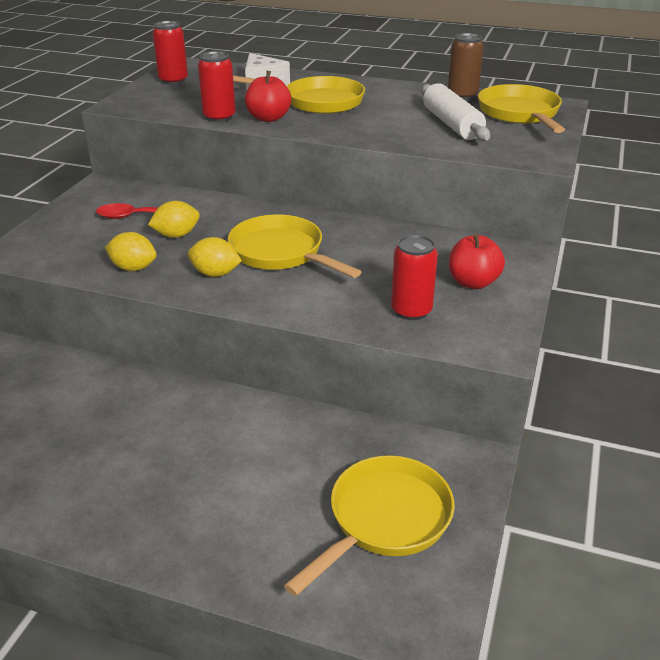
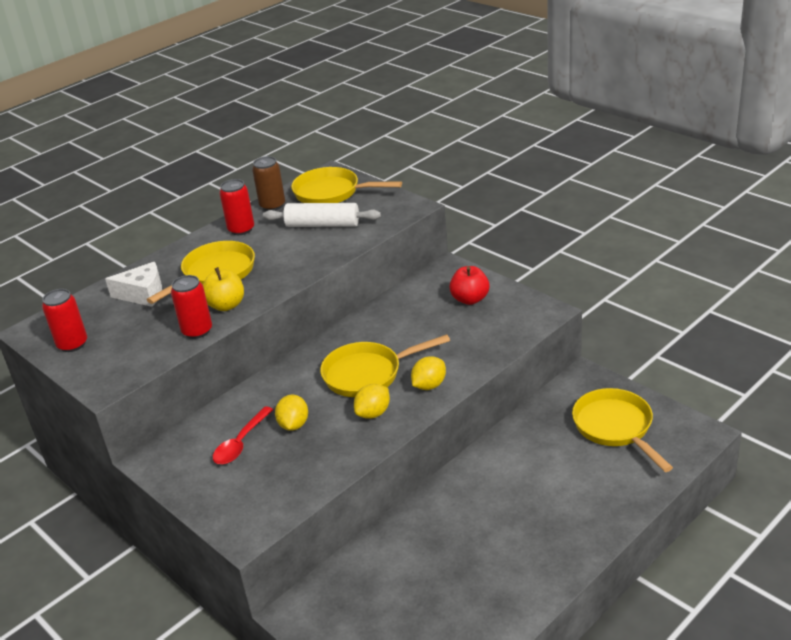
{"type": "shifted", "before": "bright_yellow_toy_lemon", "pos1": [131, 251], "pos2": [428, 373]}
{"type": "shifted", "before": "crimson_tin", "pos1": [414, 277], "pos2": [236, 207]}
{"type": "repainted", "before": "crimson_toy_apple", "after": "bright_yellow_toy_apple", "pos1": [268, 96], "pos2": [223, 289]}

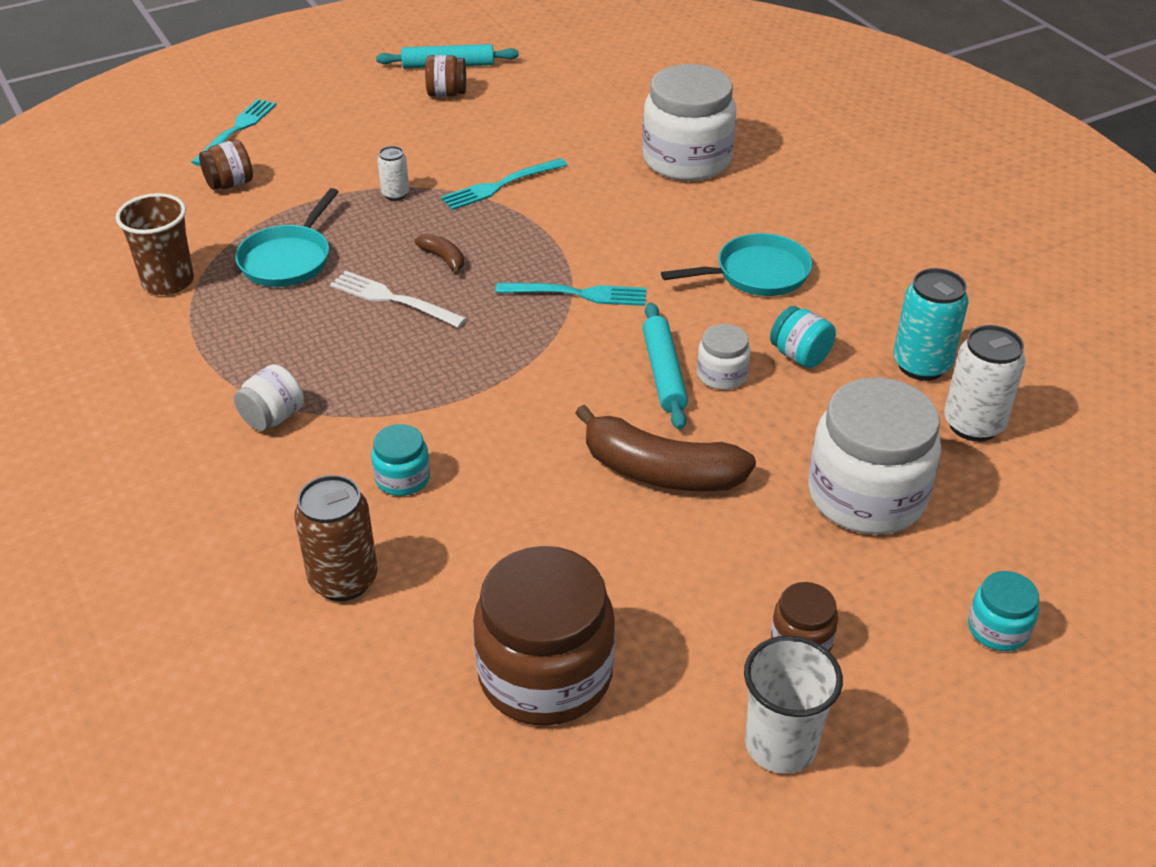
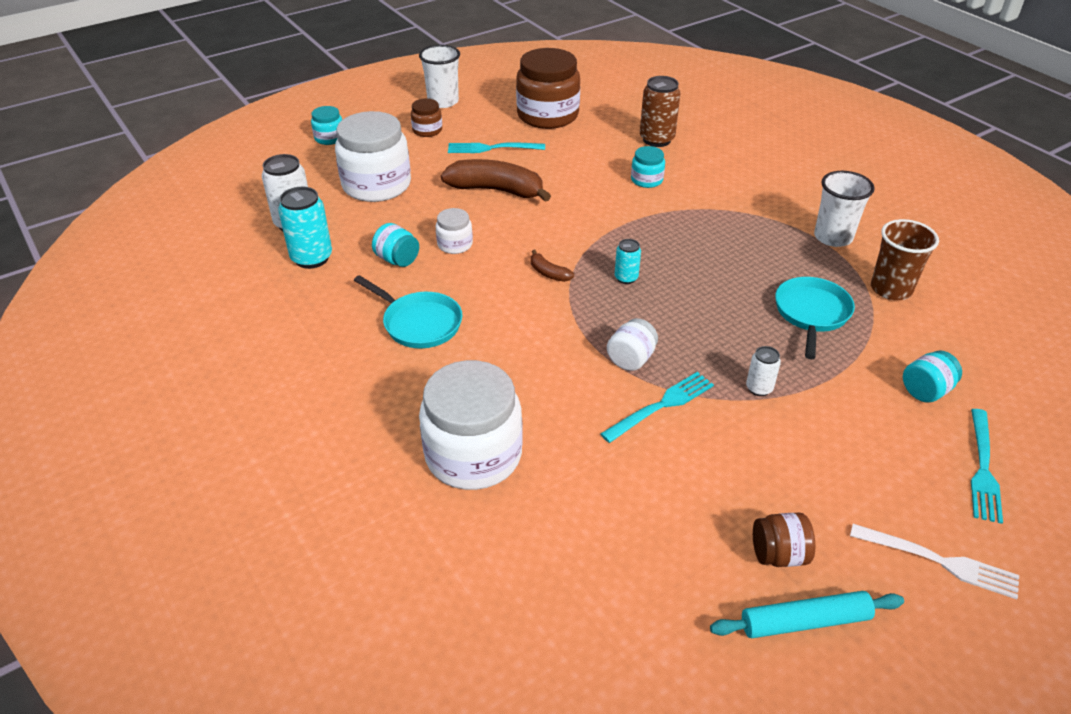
{"type": "gone", "before": "teal_dough_roller", "pos1": [665, 366]}
{"type": "new", "after": "teal_tin", "pos2": [628, 261]}
{"type": "new", "after": "snow-white_beaker", "pos2": [844, 209]}
{"type": "shifted", "before": "snow-white_preserve_jar", "pos1": [269, 397], "pos2": [632, 344]}
{"type": "shifted", "before": "snow-white_fork", "pos1": [398, 299], "pos2": [934, 561]}
{"type": "shifted", "before": "russet_banana_fruit", "pos1": [439, 254], "pos2": [552, 266]}
{"type": "shifted", "before": "teal_fork", "pos1": [570, 294], "pos2": [496, 147]}
{"type": "repainted", "before": "russet_preserve_jar", "after": "teal_preserve_jar", "pos1": [226, 165], "pos2": [932, 376]}
{"type": "rotated", "before": "teal_pan", "pos1": [736, 264], "pos2": [408, 311], "turn": -120}

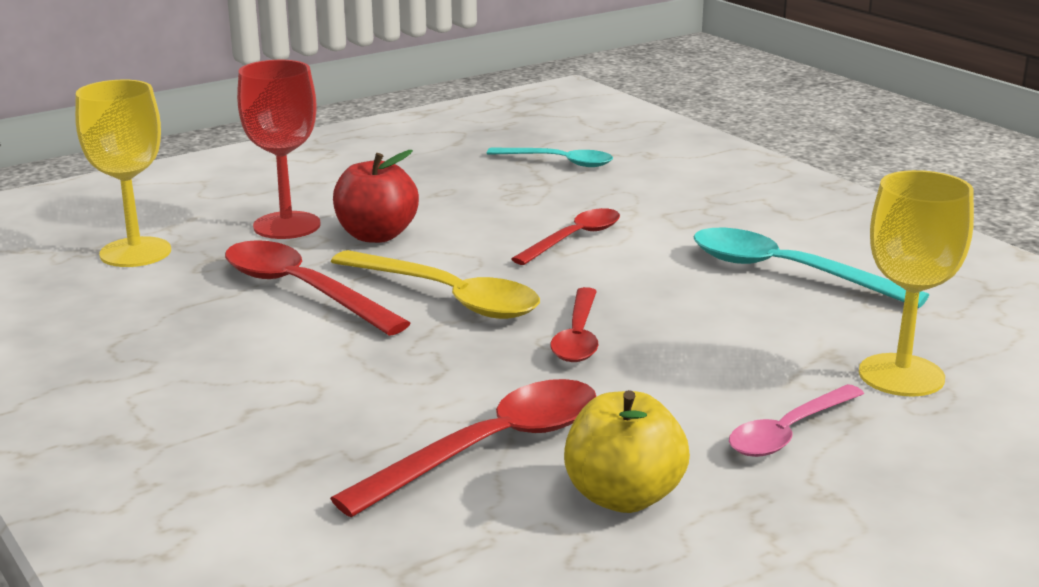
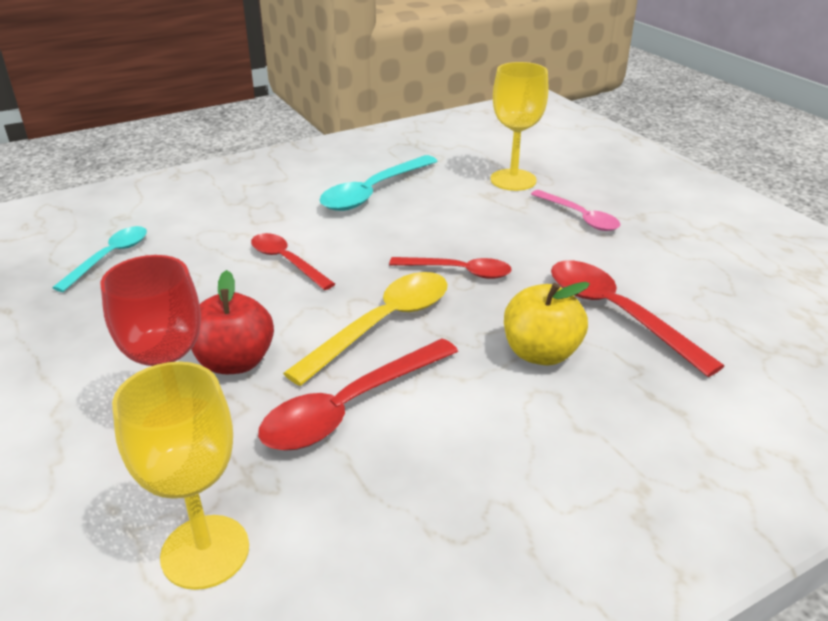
{"type": "shifted", "before": "bright_yellow_toy_apple", "pos1": [627, 451], "pos2": [547, 324]}

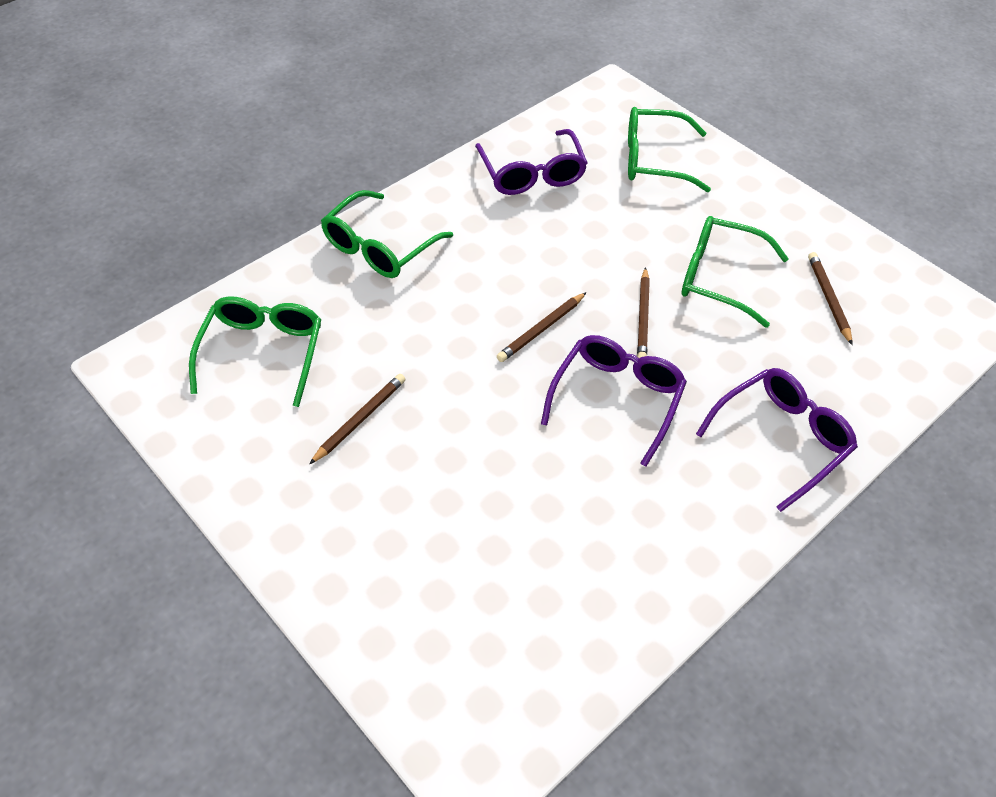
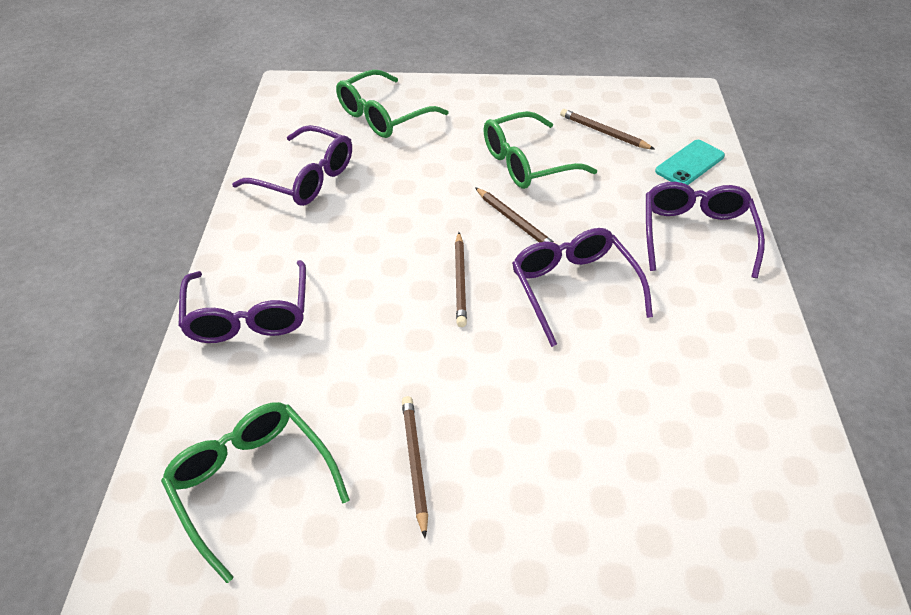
{"type": "new", "after": "teal_mobile_phone", "pos2": [690, 162]}
{"type": "repainted", "before": "leaf-green_spectacles", "after": "purple_spectacles", "pos1": [387, 234], "pos2": [242, 301]}

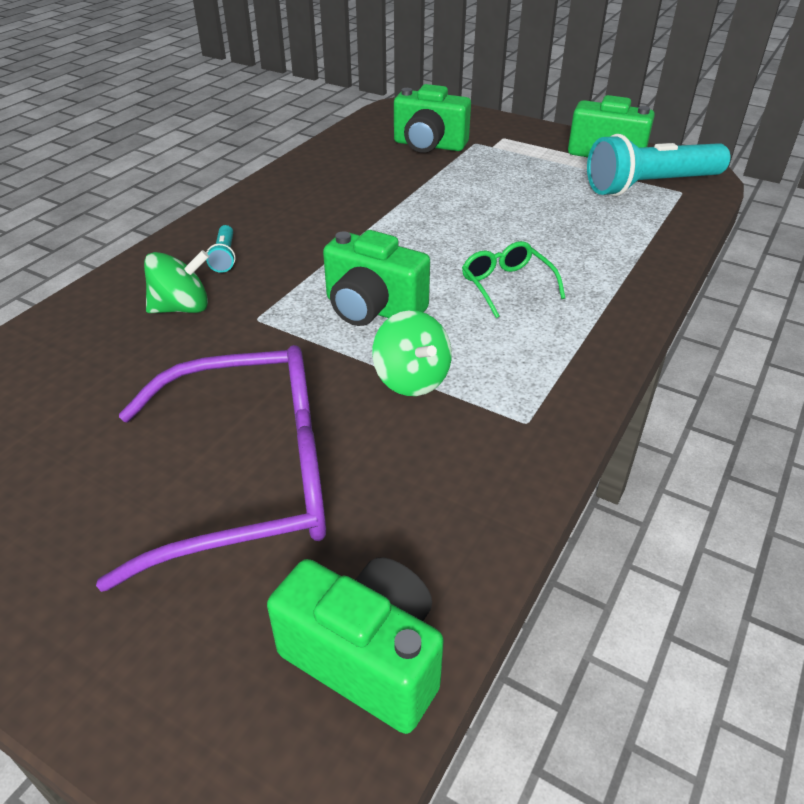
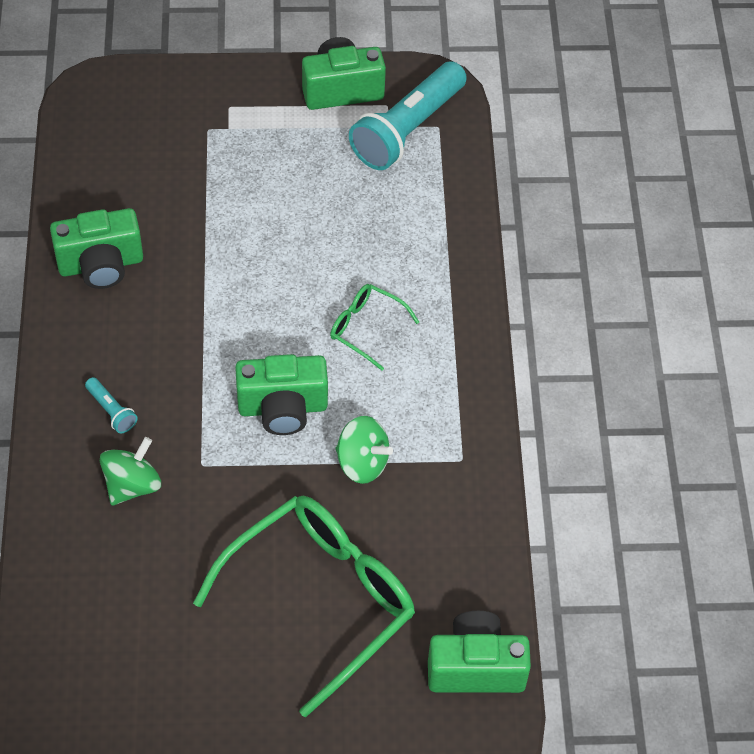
{"type": "shifted", "before": "leaf-green_camera", "pos1": [432, 118], "pos2": [96, 248]}
{"type": "repainted", "before": "purple_spectacles", "after": "leaf-green_spectacles", "pos1": [211, 468], "pos2": [304, 606]}

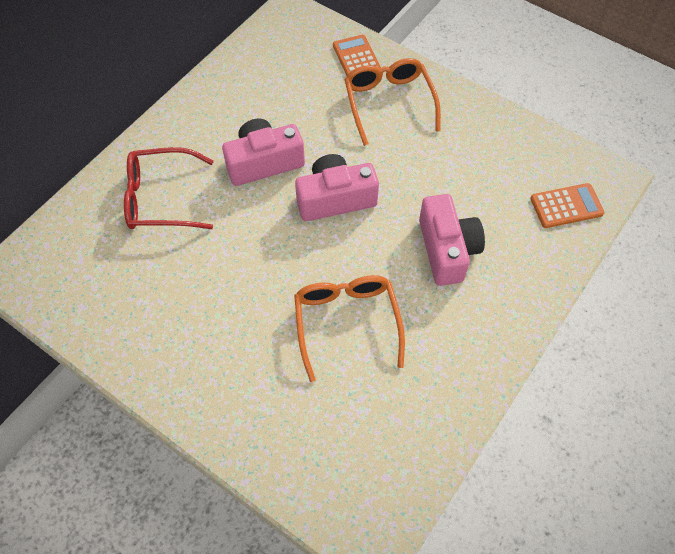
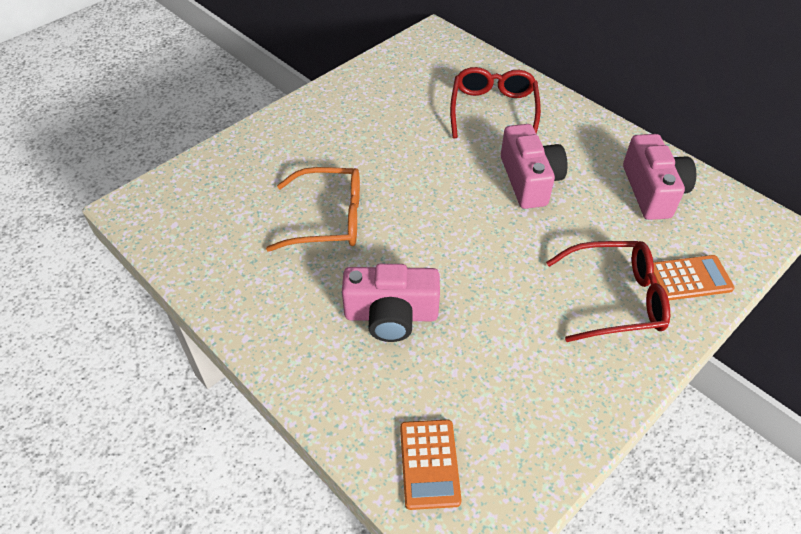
{"type": "shifted", "before": "rose-pink_camera", "pos1": [337, 187], "pos2": [660, 177]}
{"type": "repainted", "before": "orange_spectacles", "after": "crimson_spectacles", "pos1": [392, 102], "pos2": [608, 291]}

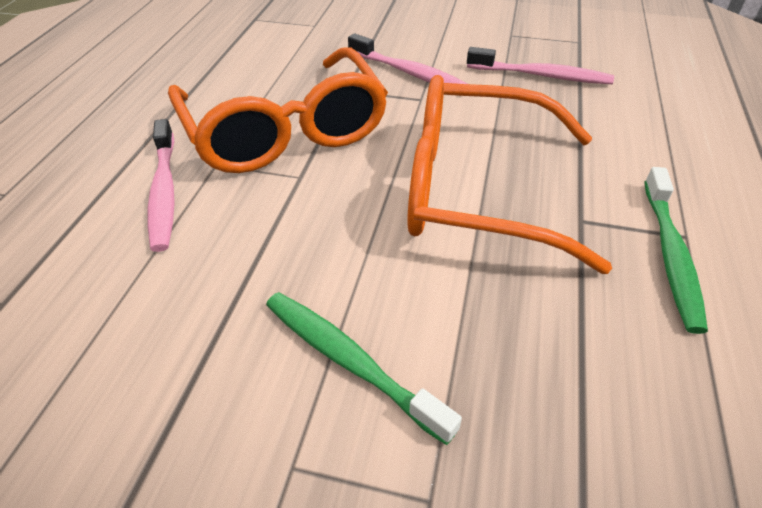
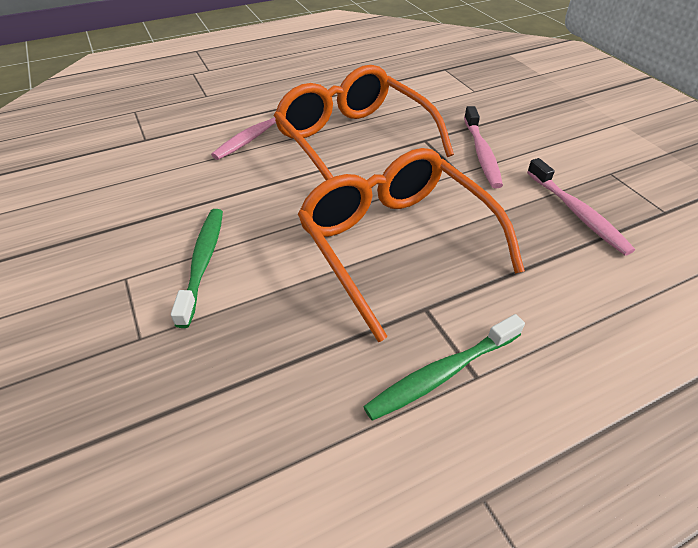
{"type": "rotated", "before": "orange_spectacles", "pos1": [278, 110], "pos2": [364, 122], "turn": 120}

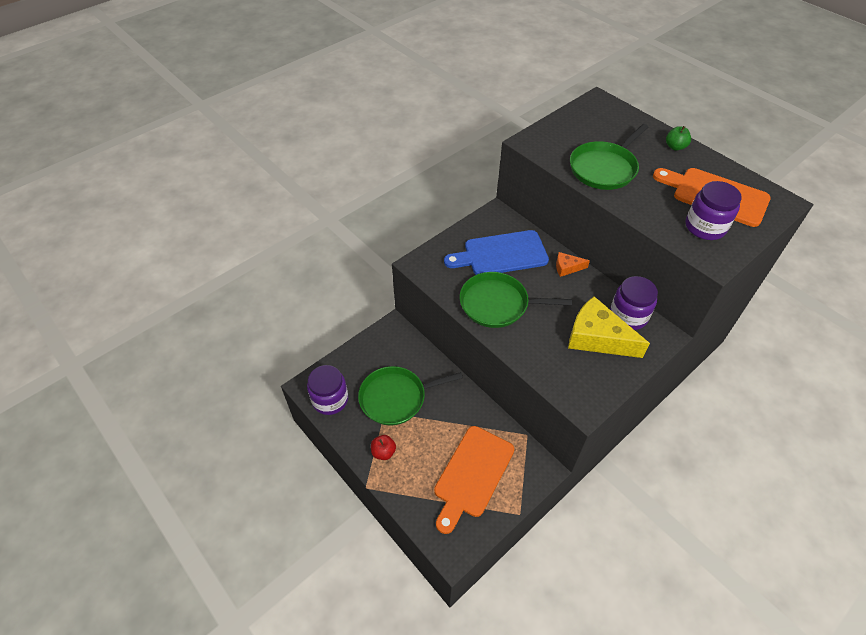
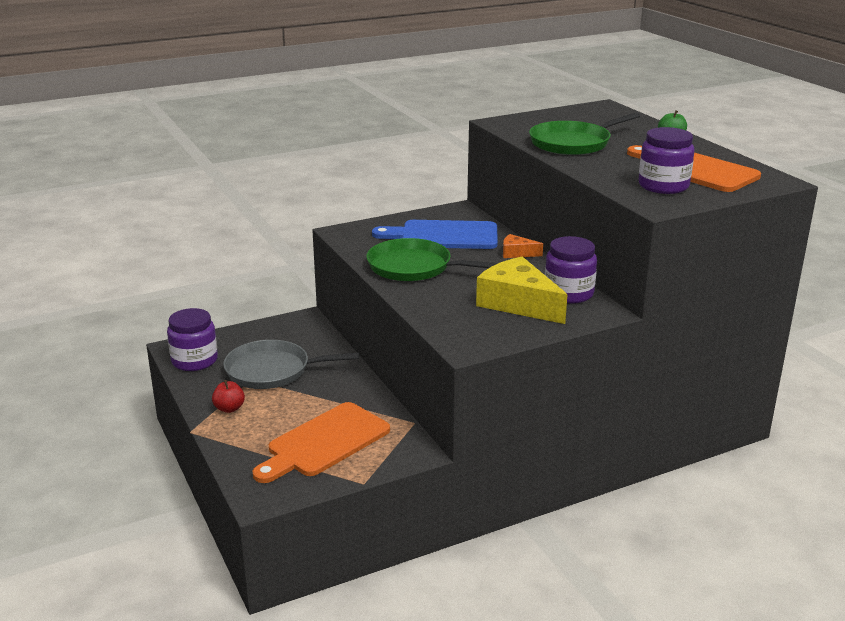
{"type": "repainted", "before": "leaf-green_pan", "after": "grey_pan", "pos1": [410, 395], "pos2": [291, 364]}

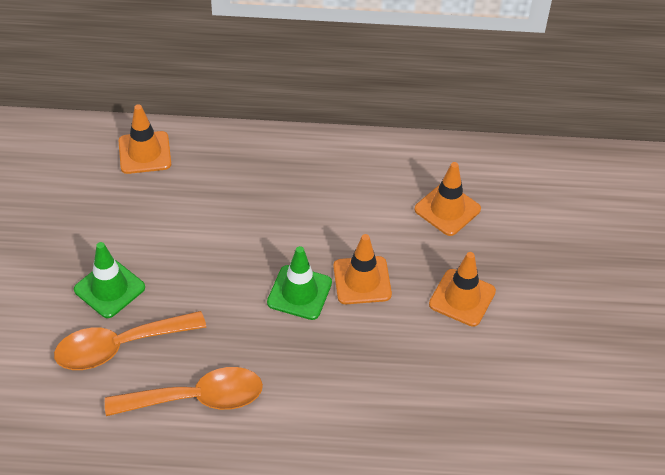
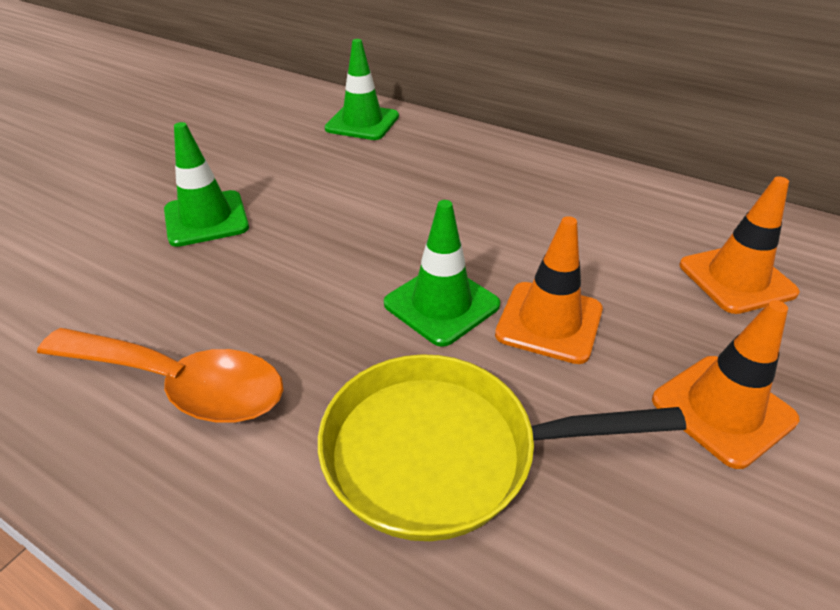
{"type": "gone", "before": "orange_spoon", "pos1": [130, 340]}
{"type": "new", "after": "bright_yellow_pan", "pos2": [502, 447]}
{"type": "repainted", "before": "orange_traffic_cone", "after": "leaf-green_traffic_cone", "pos1": [145, 139], "pos2": [362, 89]}

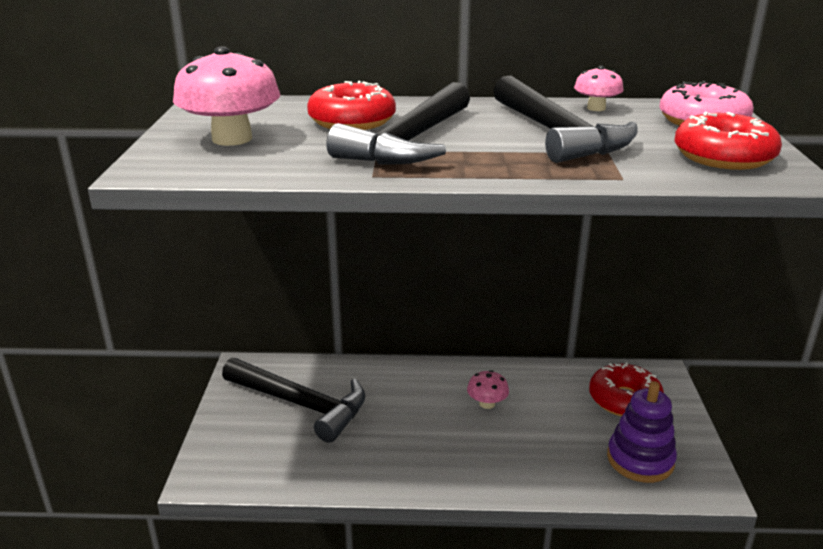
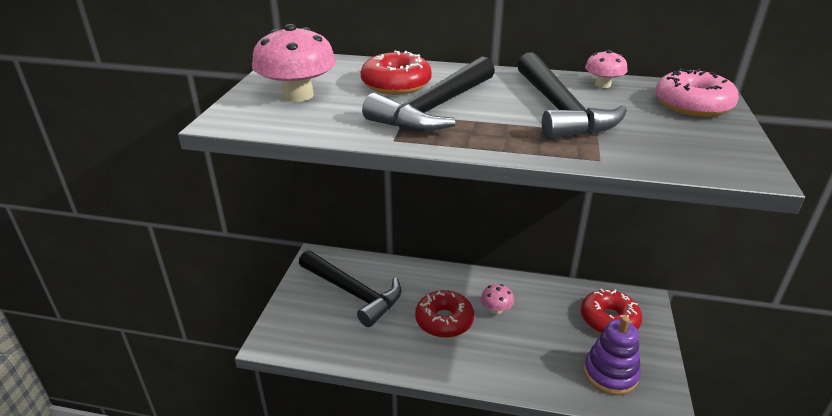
{"type": "shifted", "before": "crimson_donut", "pos1": [728, 141], "pos2": [444, 314]}

